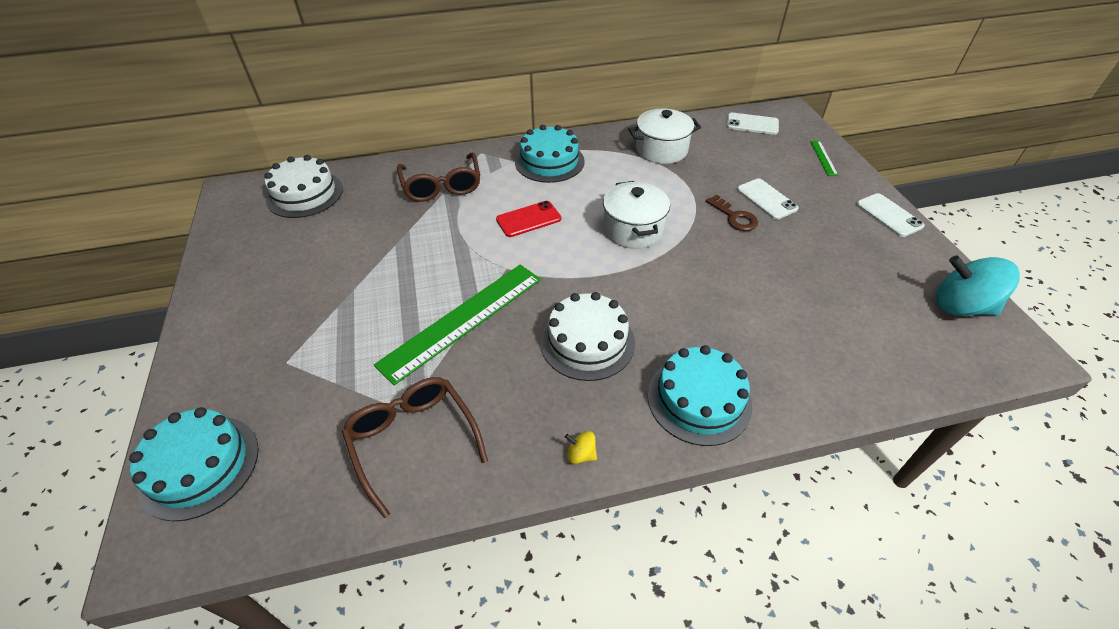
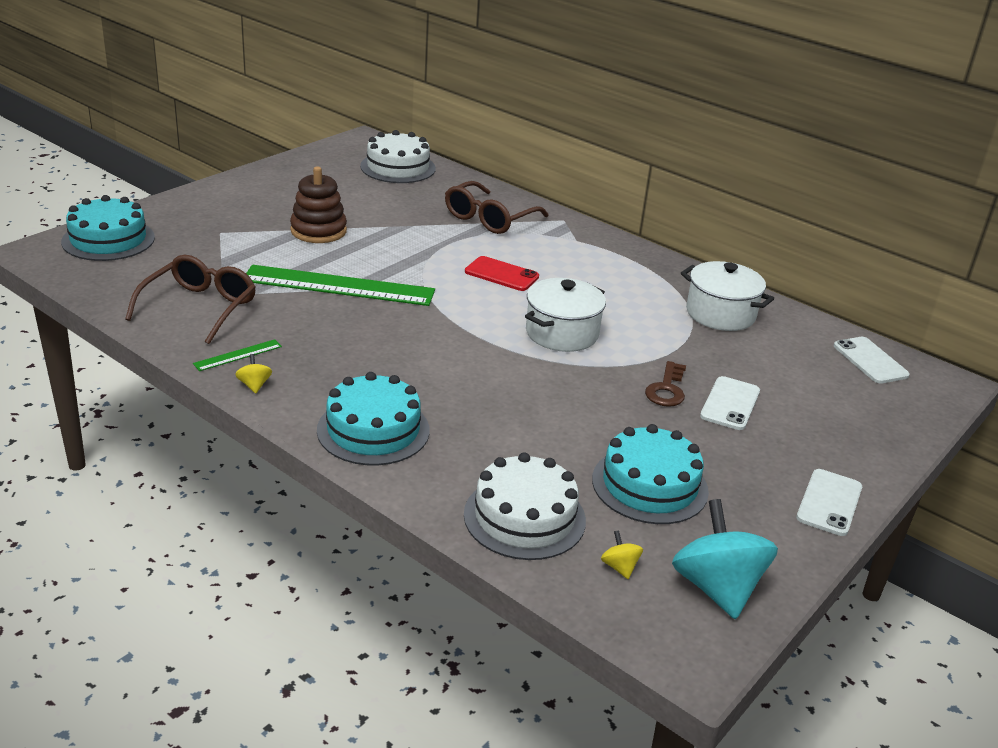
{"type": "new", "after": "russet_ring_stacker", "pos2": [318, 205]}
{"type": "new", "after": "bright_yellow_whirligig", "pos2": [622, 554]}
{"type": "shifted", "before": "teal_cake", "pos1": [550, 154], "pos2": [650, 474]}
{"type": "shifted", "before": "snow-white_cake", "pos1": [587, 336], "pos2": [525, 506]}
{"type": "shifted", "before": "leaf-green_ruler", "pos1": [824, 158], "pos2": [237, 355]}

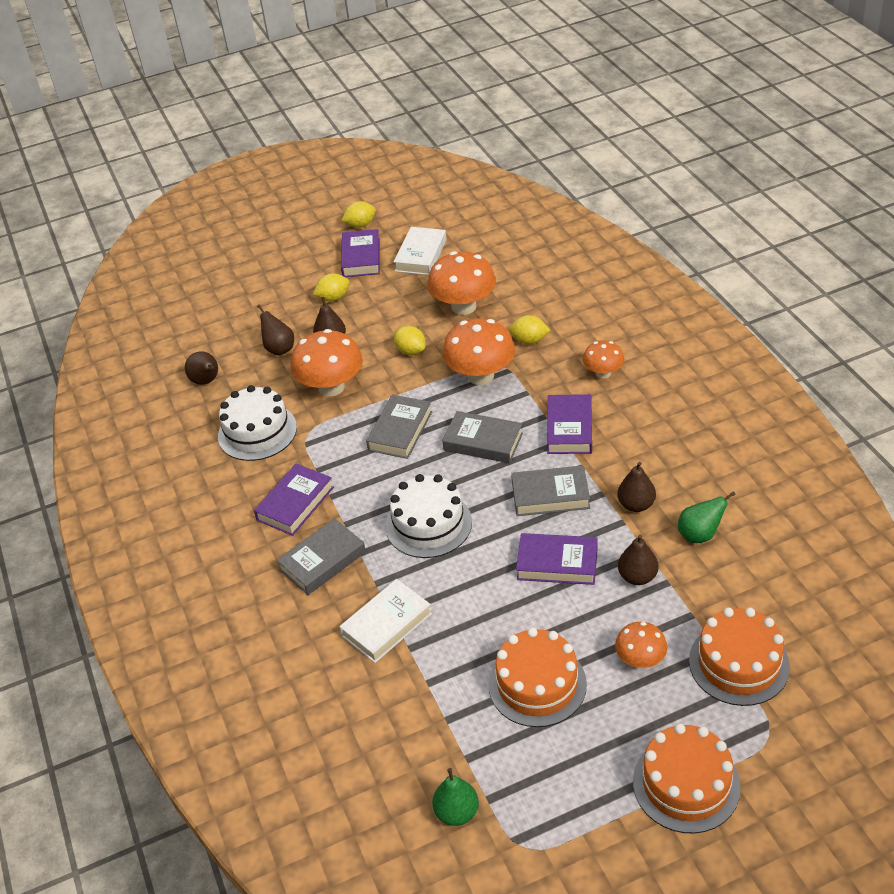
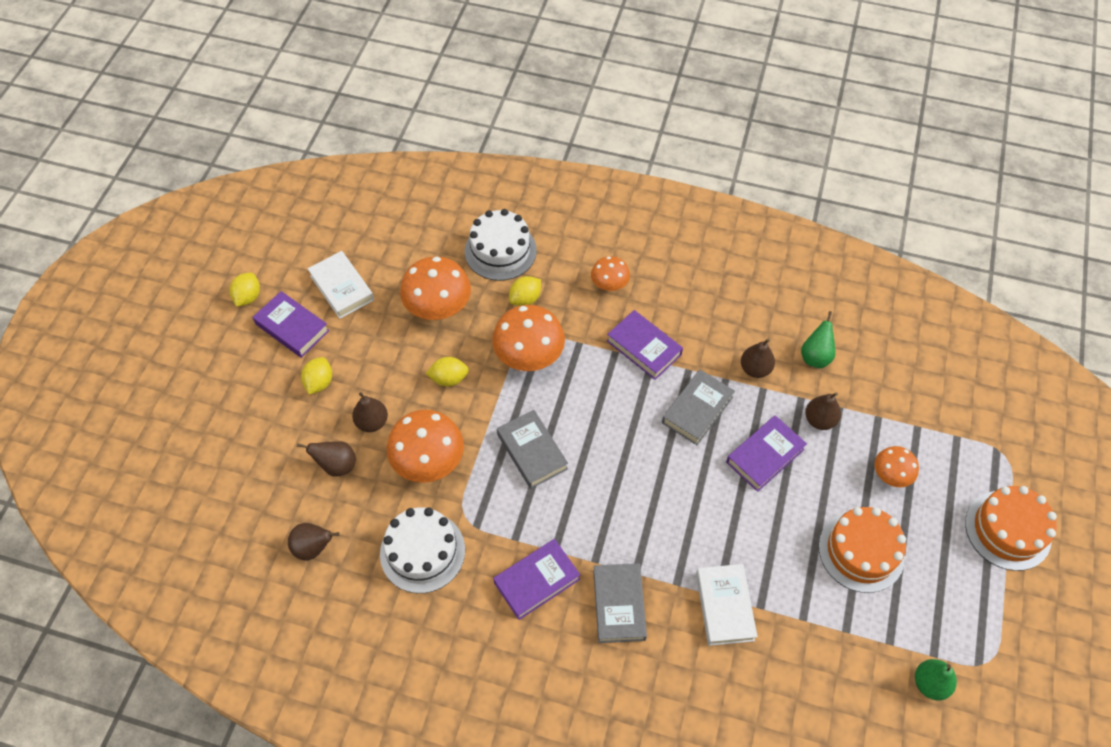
{"type": "gone", "before": "grey_hardcover", "pos1": [482, 437]}
{"type": "gone", "before": "orange_cake", "pos1": [739, 656]}
{"type": "shifted", "before": "snow-white_cake", "pos1": [429, 516], "pos2": [501, 245]}
{"type": "rotated", "before": "purple_hardcover", "pos1": [294, 499], "pos2": [536, 579], "turn": 75}

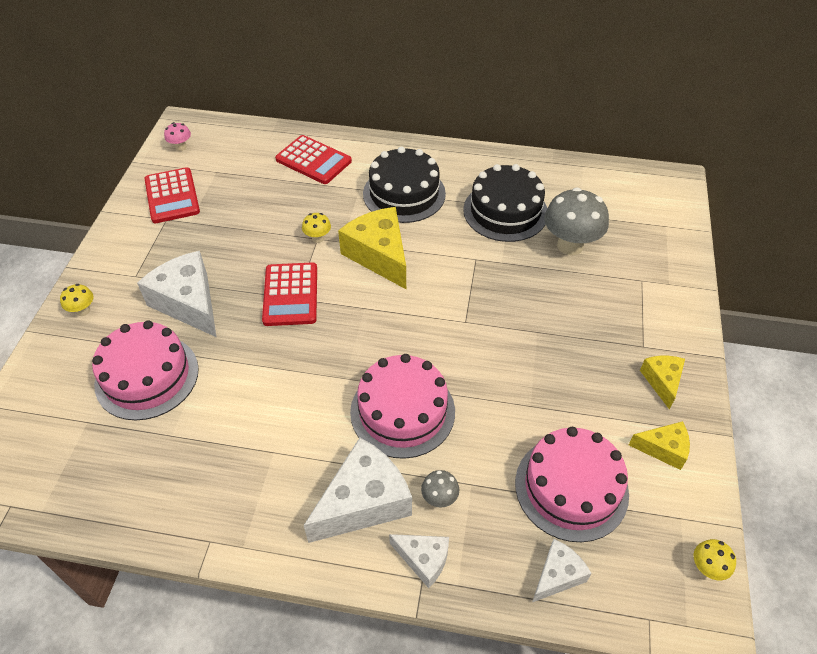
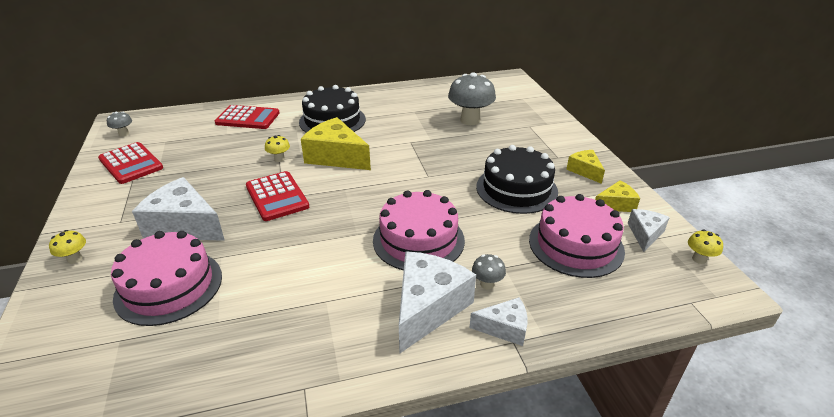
{"type": "shifted", "before": "black_cake", "pos1": [505, 203], "pos2": [517, 179]}
{"type": "shifted", "before": "snow-white_cheese_wedge", "pos1": [562, 570], "pos2": [649, 230]}
{"type": "repainted", "before": "rose-pink_mushroom", "after": "grey_mushroom", "pos1": [177, 136], "pos2": [119, 124]}

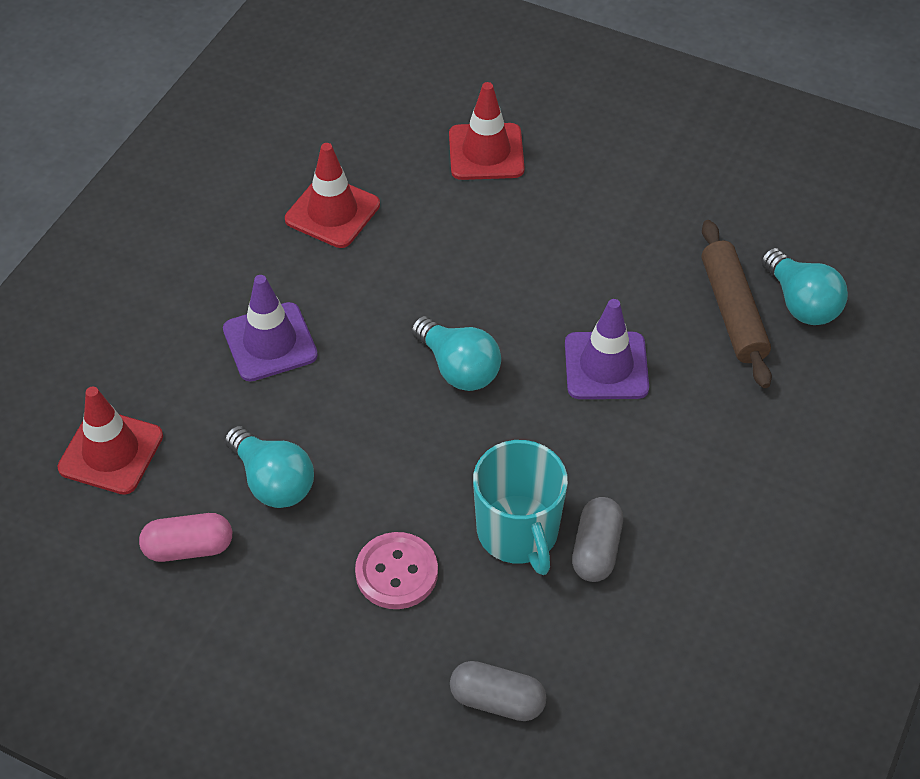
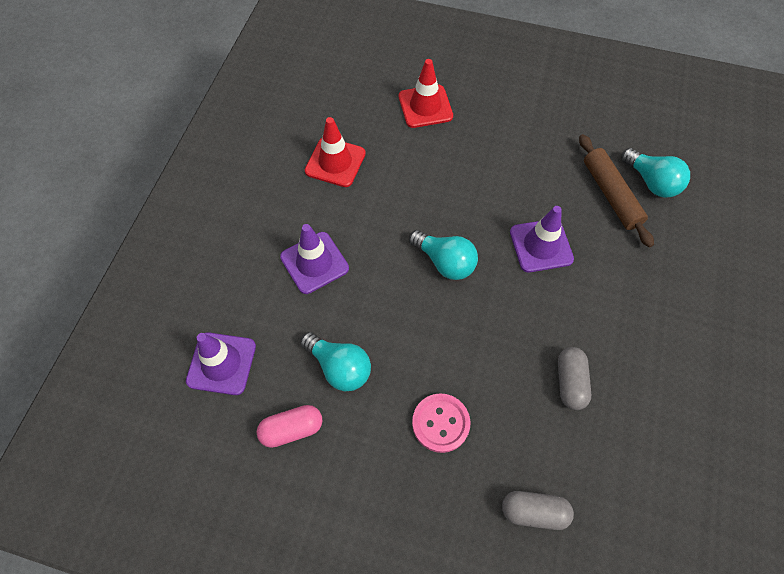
{"type": "gone", "before": "teal_coffee_mug", "pos1": [520, 507]}
{"type": "repainted", "before": "crimson_traffic_cone", "after": "purple_traffic_cone", "pos1": [110, 441], "pos2": [221, 363]}

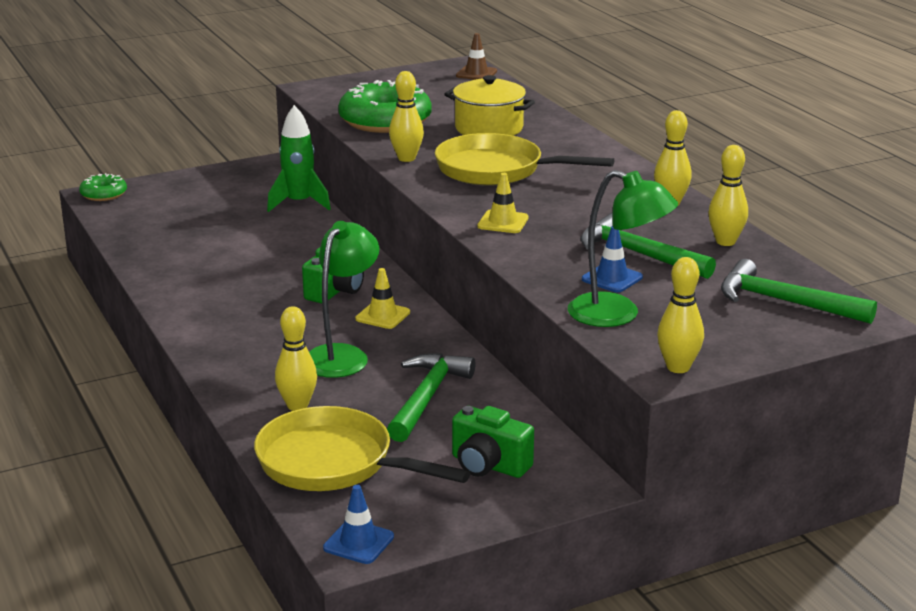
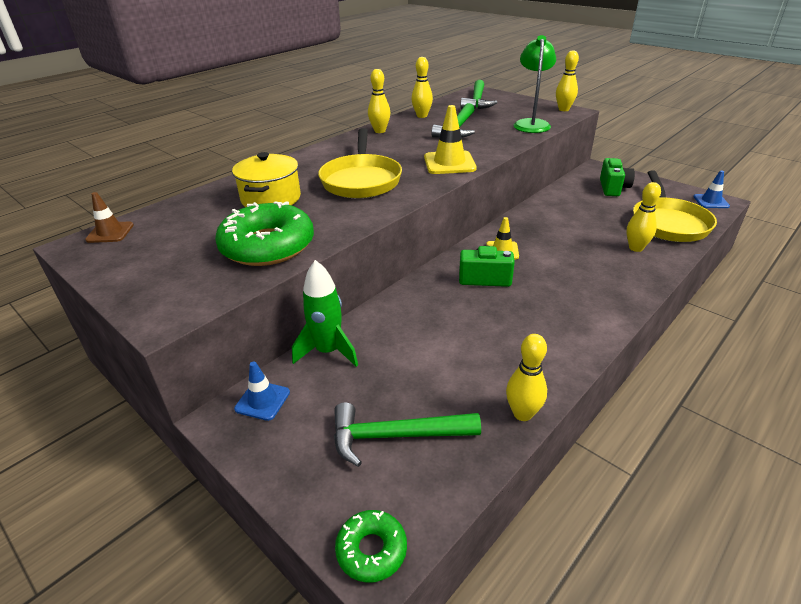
{"type": "gone", "before": "leaf-green_lamp", "pos1": [344, 299]}
{"type": "shifted", "before": "leaf-green_carpenter's_hammer", "pos1": [431, 397], "pos2": [407, 434]}
{"type": "shifted", "before": "bright_yellow_bowling_pin", "pos1": [406, 116], "pos2": [526, 377]}
{"type": "shifted", "before": "blue_traffic_cone", "pos1": [612, 259], "pos2": [262, 391]}
{"type": "scaled", "before": "bright_yellow_traffic_cone", "pos1": [503, 203], "pos2": [450, 139], "scale": 1.59}

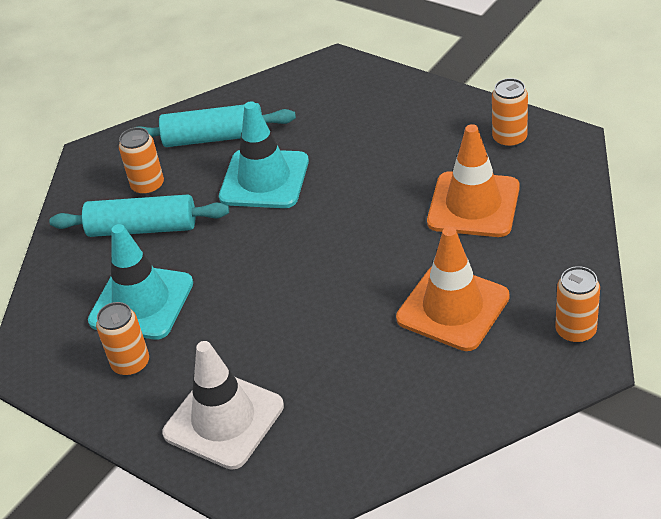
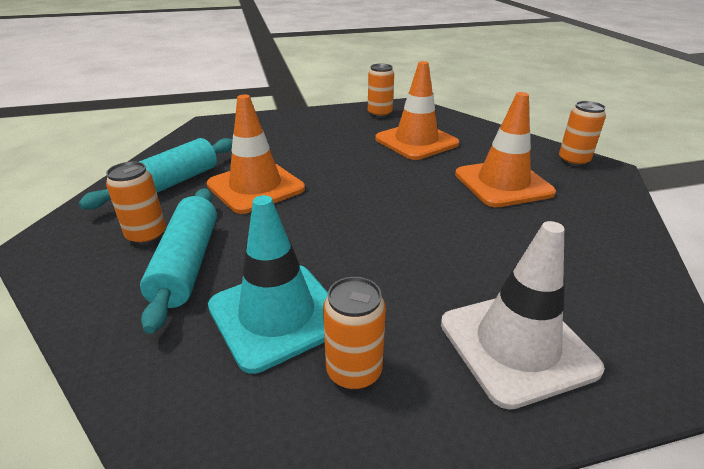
{"type": "repainted", "before": "teal_traffic_cone", "after": "orange_traffic_cone", "pos1": [264, 154], "pos2": [256, 154]}
{"type": "rotated", "before": "teal_dough_roller", "pos1": [139, 215], "pos2": [178, 261], "turn": -45}

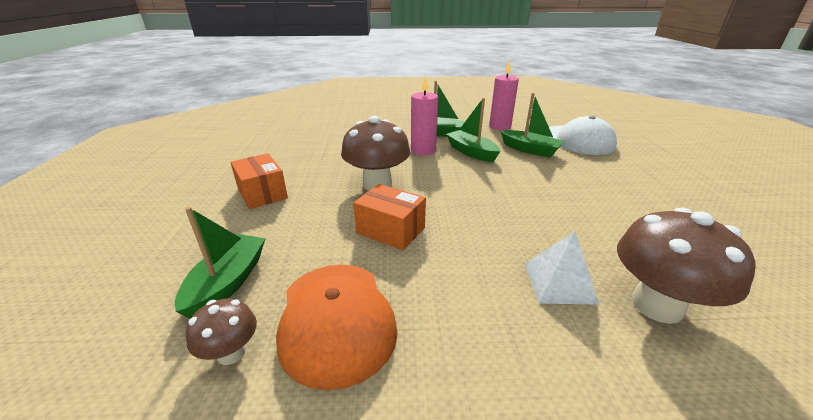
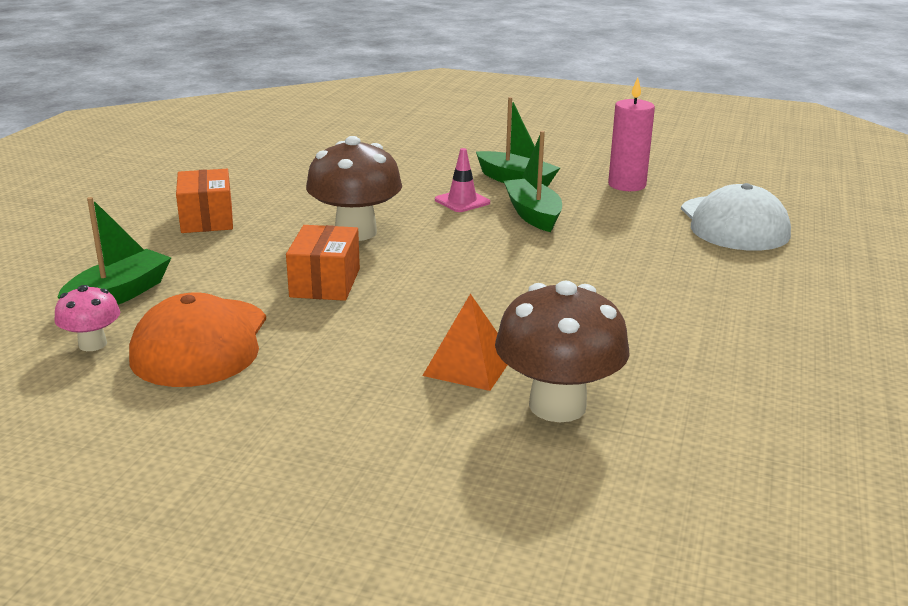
{"type": "gone", "before": "leaf-green_toy_boat", "pos1": [532, 125]}
{"type": "swapped", "before": "rose-pink_pillar_candle", "after": "rose-pink_traffic_cone", "pos1": [424, 116], "pos2": [462, 180]}
{"type": "repainted", "before": "russet_mushroom", "after": "rose-pink_mushroom", "pos1": [221, 332], "pos2": [87, 318]}
{"type": "repainted", "before": "snow-white_pyramid_shape", "after": "orange_pyramid_shape", "pos1": [562, 268], "pos2": [464, 342]}
{"type": "rotated", "before": "orange_box", "pos1": [389, 217], "pos2": [323, 263], "turn": 45}

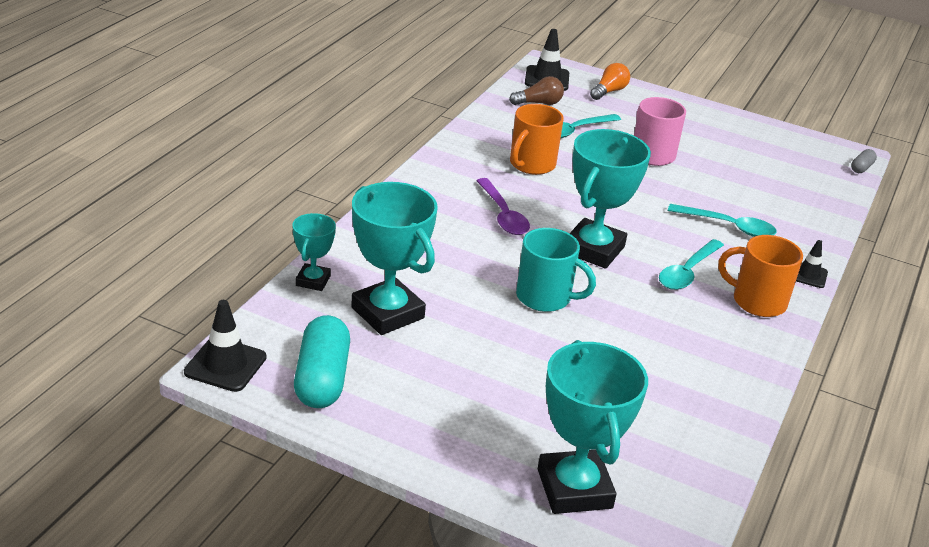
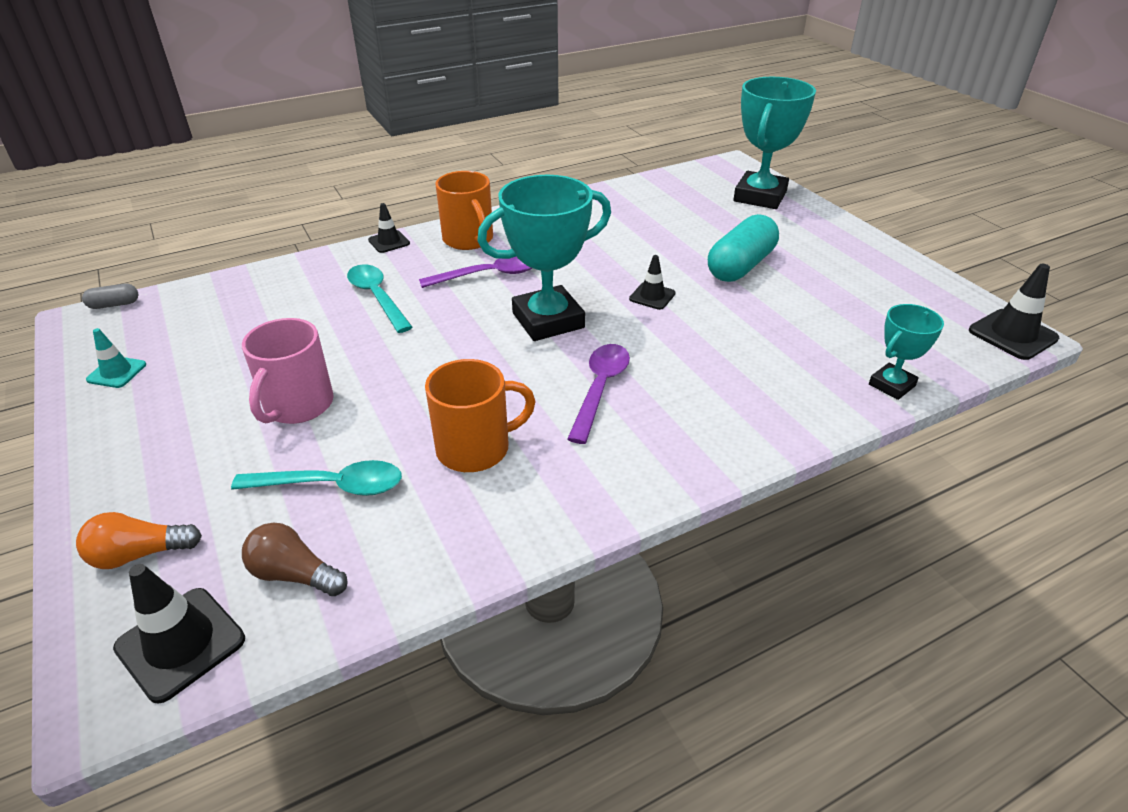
{"type": "gone", "before": "teal_trophy", "pos1": [394, 258]}
{"type": "new", "after": "teal_traffic_cone", "pos2": [116, 358]}
{"type": "shifted", "before": "teal_pill_shape", "pos1": [322, 361], "pos2": [743, 248]}
{"type": "swapped", "before": "teal_coffee_mug", "after": "black_traffic_cone", "pos1": [556, 270], "pos2": [652, 282]}
{"type": "repainted", "before": "teal_spoon", "after": "purple_spoon", "pos1": [691, 264], "pos2": [475, 272]}

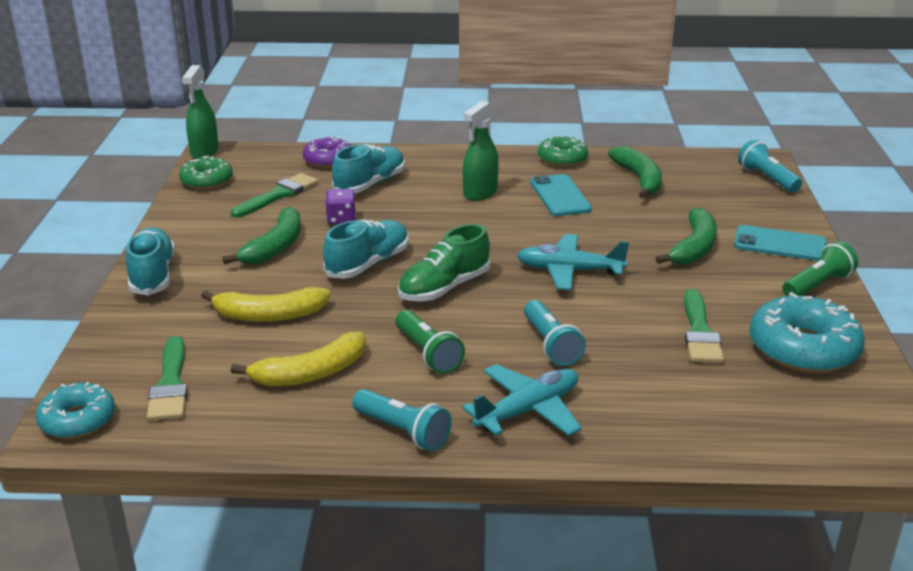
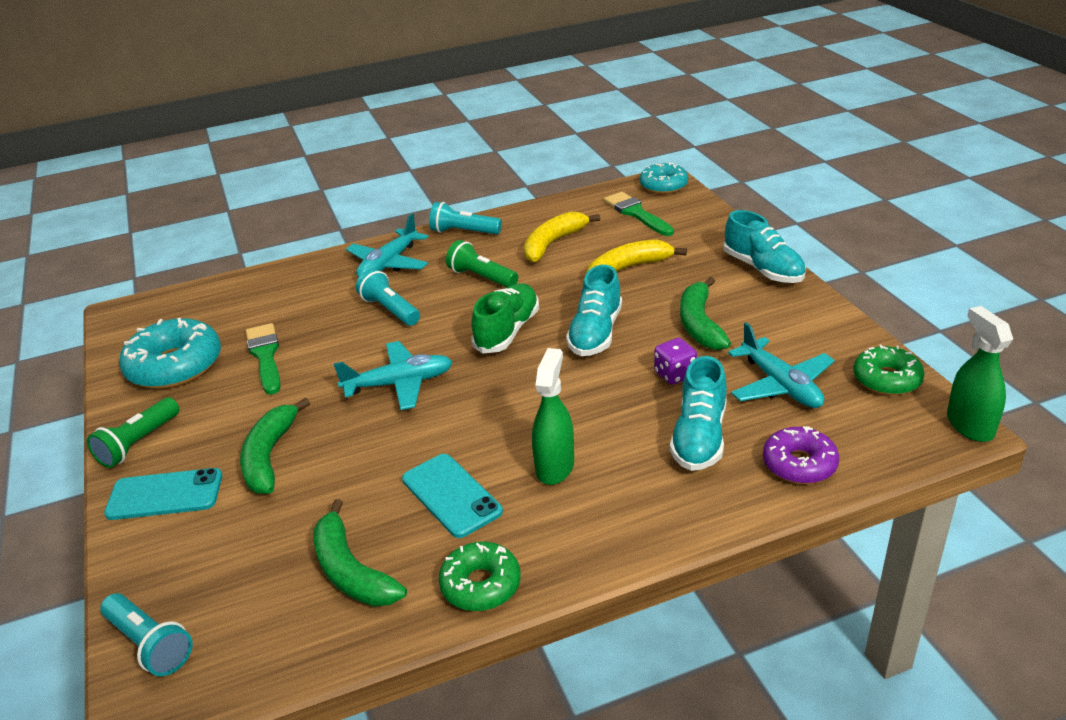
{"type": "swapped", "before": "leaf-green_brush", "after": "teal_aeroplane", "pos1": [274, 195], "pos2": [781, 365]}

